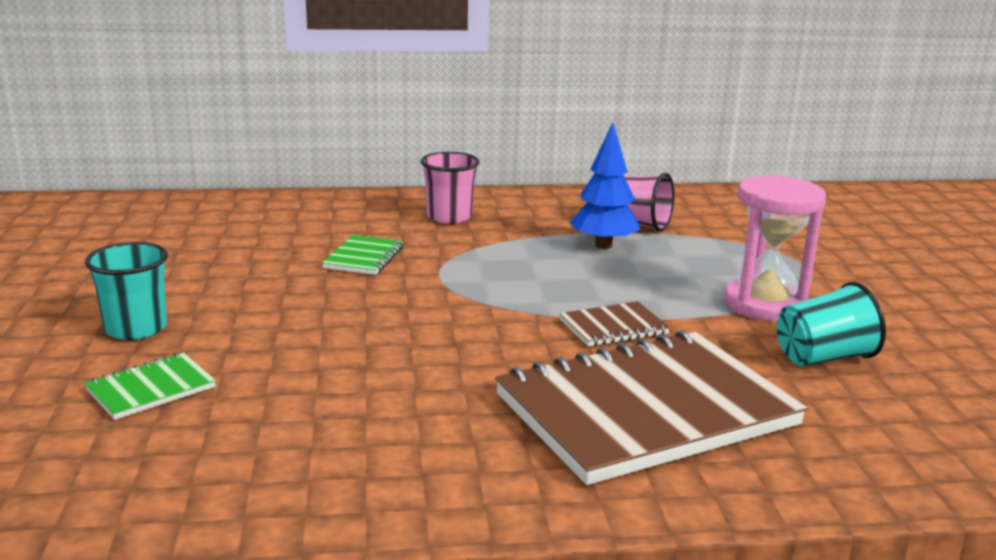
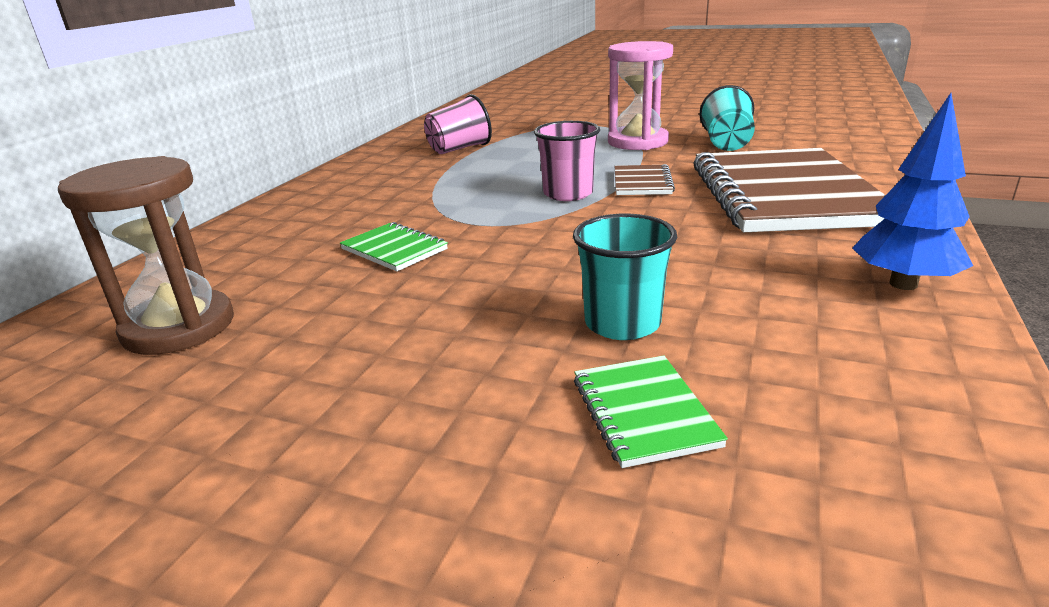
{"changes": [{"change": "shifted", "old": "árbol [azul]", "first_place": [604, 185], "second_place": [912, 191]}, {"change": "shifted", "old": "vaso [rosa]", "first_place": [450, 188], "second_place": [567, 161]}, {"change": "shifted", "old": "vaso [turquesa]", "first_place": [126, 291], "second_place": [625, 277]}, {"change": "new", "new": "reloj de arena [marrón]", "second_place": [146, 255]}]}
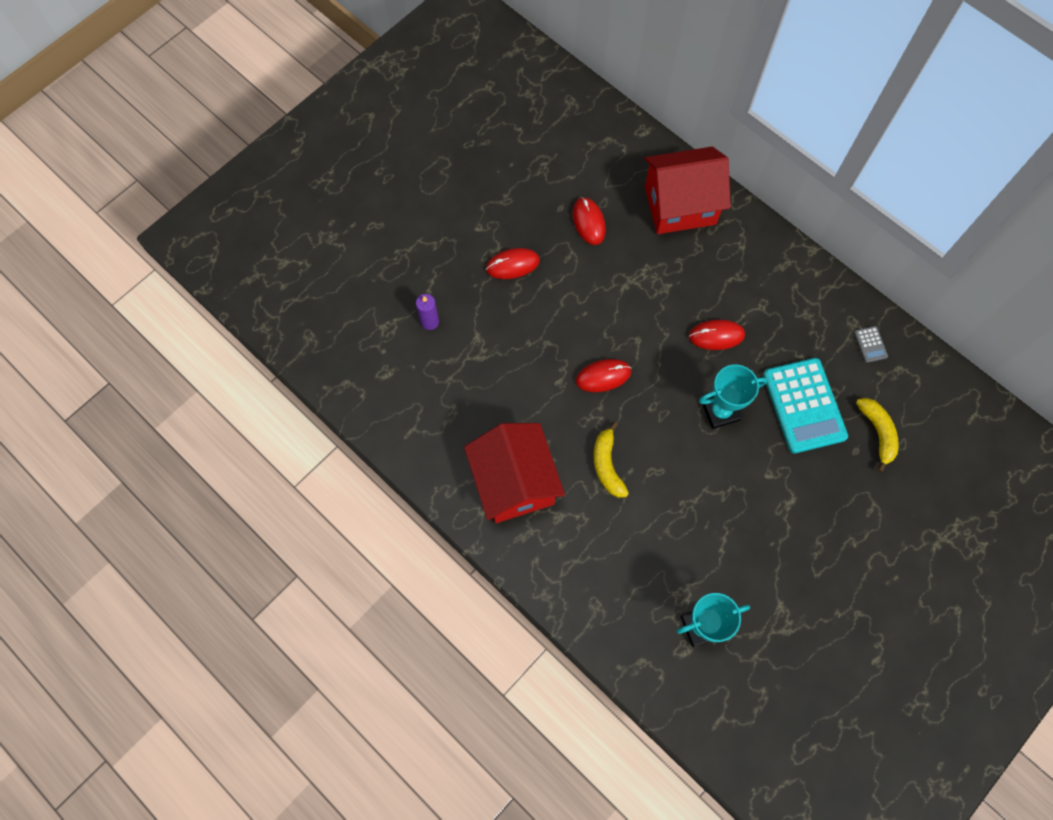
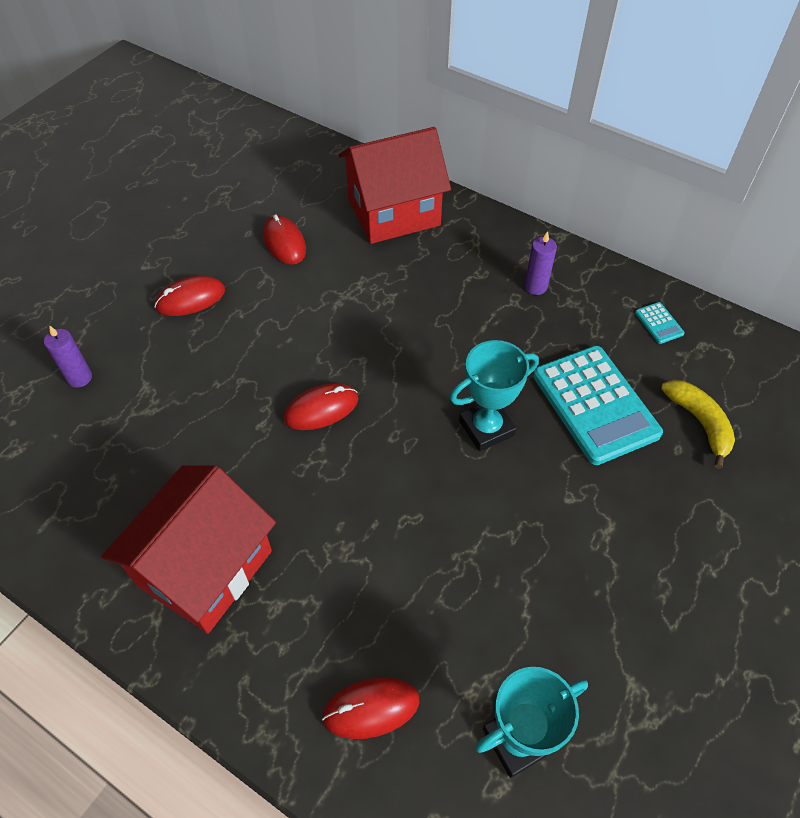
{"changes": [{"change": "shifted", "old": "ratón [rojo]", "first_place": [717, 335], "second_place": [370, 708]}, {"change": "repainted", "old": "calculadora [gris]", "new": "calculadora [turquesa]", "first_place": [871, 344], "second_place": [660, 323]}, {"change": "gone", "old": "plátano [amarillo]", "first_place": [611, 460]}, {"change": "rotated", "old": "casa [rojo]", "first_place": [514, 473], "second_place": [188, 549], "degrees": 60}, {"change": "new", "new": "vela [morado]", "second_place": [540, 263]}]}
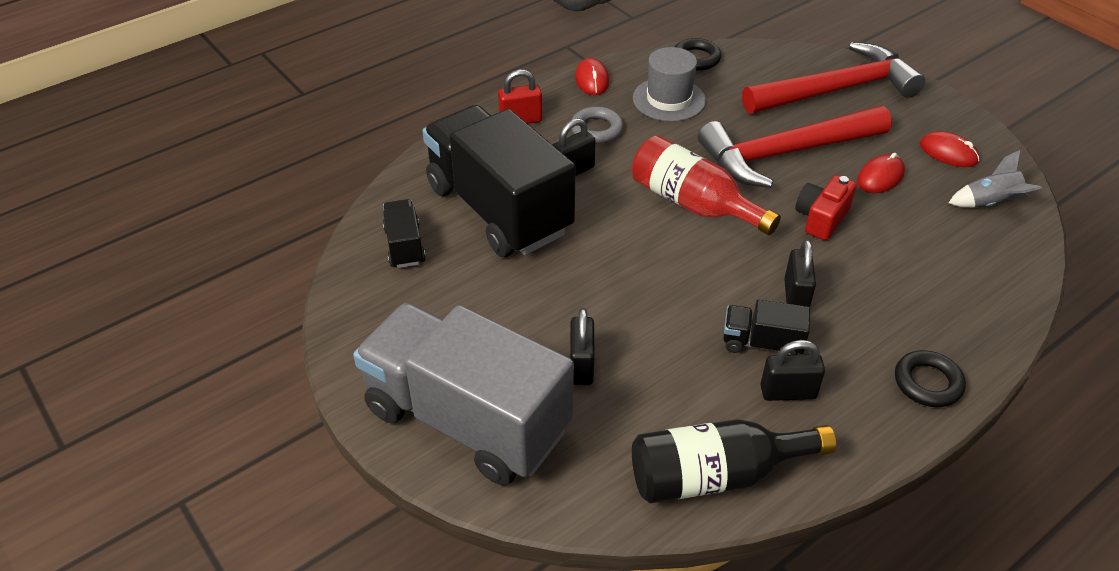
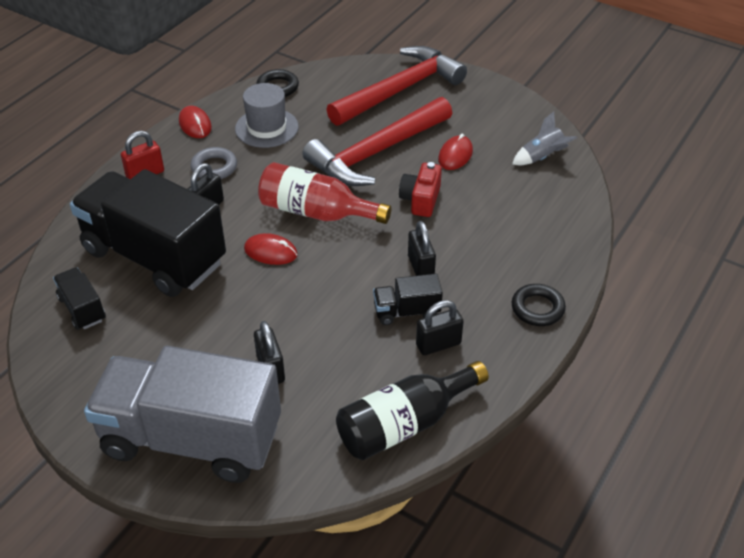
{"changes": [{"change": "shifted", "old": "ratón [rojo]", "first_place": [949, 149], "second_place": [271, 249]}]}
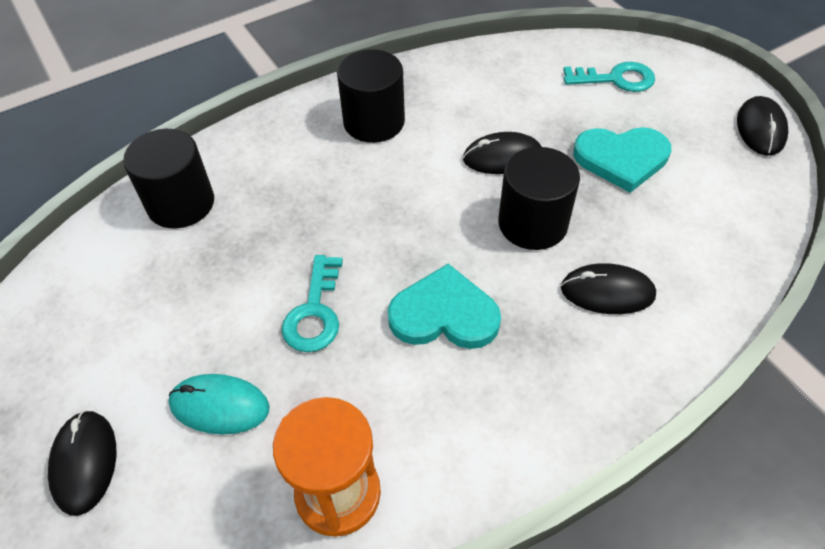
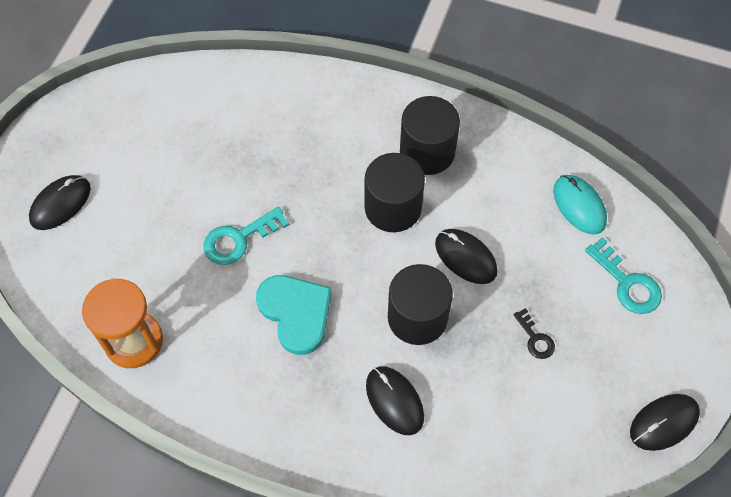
{"changes": [{"change": "swapped", "old": "corazón [turquesa]", "new": "llave [negro]", "first_place": [622, 160], "second_place": [534, 333]}, {"change": "shifted", "old": "cilindro [negro]", "first_place": [168, 179], "second_place": [395, 192]}, {"change": "shifted", "old": "ratón [turquesa]", "first_place": [219, 404], "second_place": [580, 205]}]}
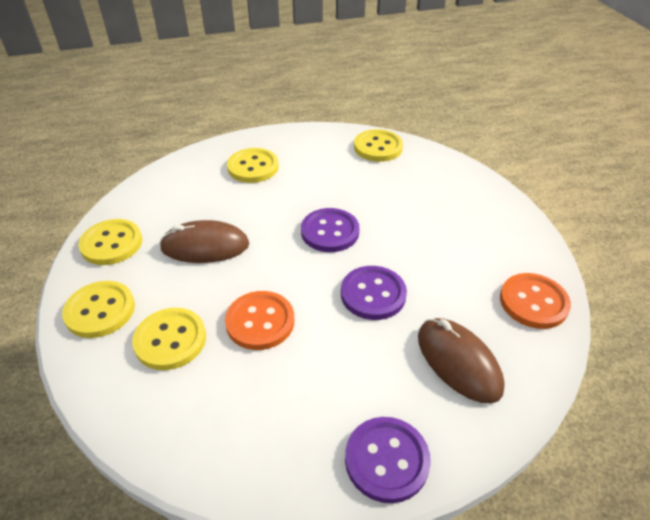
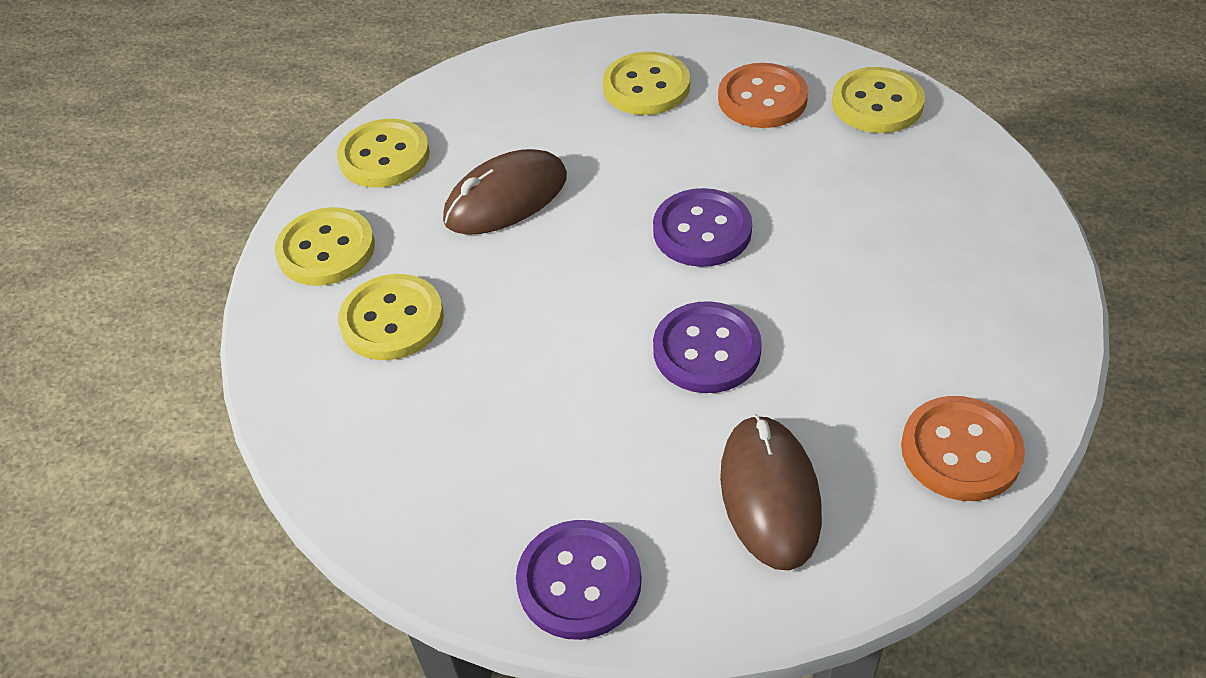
{"changes": [{"change": "rotated", "old": "ratón [marrón]", "first_place": [204, 241], "second_place": [505, 192], "degrees": -60}, {"change": "shifted", "old": "botón [naranja]", "first_place": [259, 320], "second_place": [763, 95]}]}
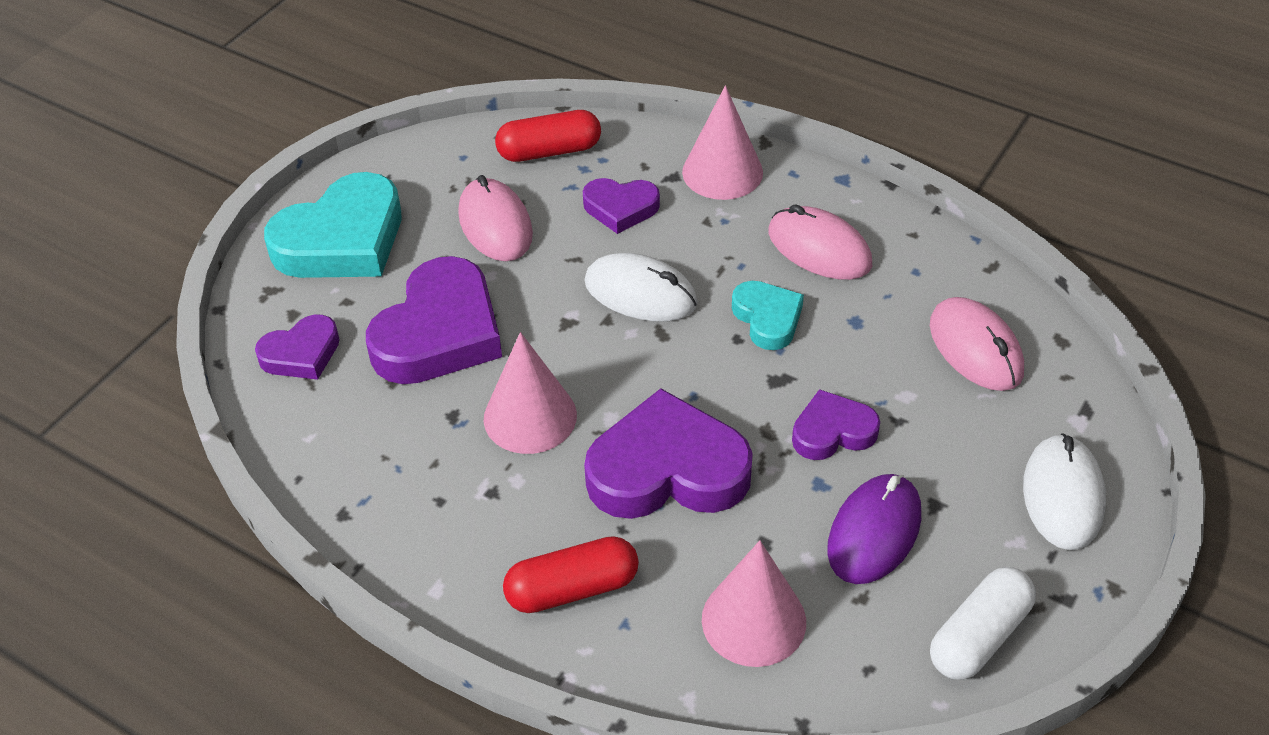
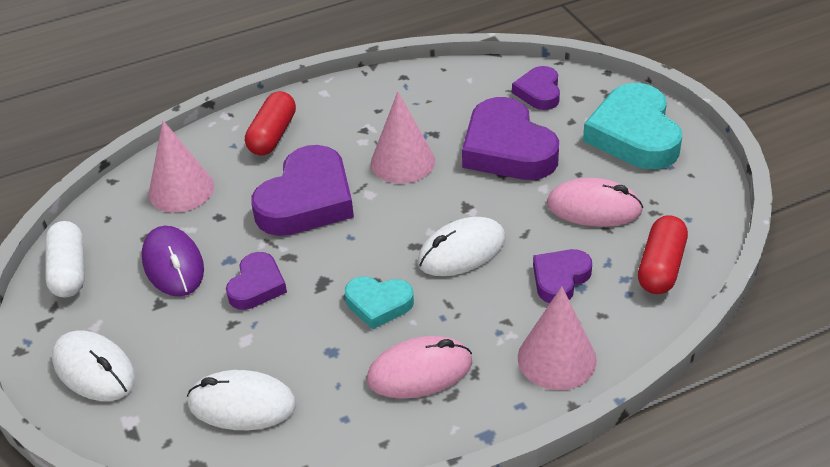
{"changes": [{"change": "repainted", "old": "ratón [rosa]", "new": "ratón [blanco]", "first_place": [977, 344], "second_place": [241, 400]}]}
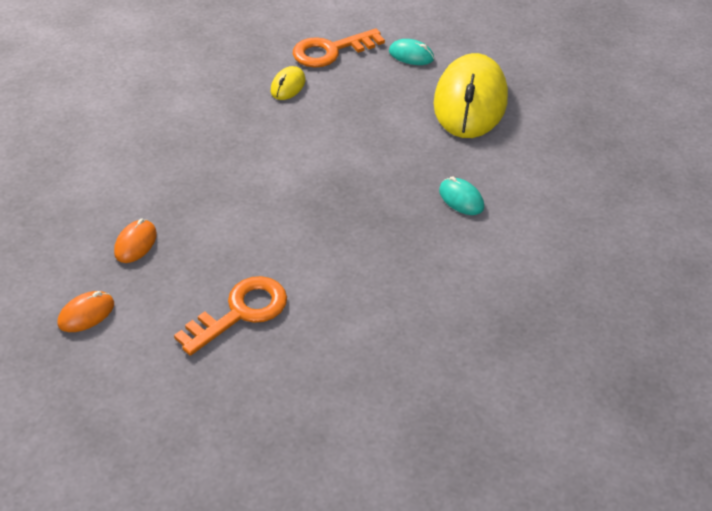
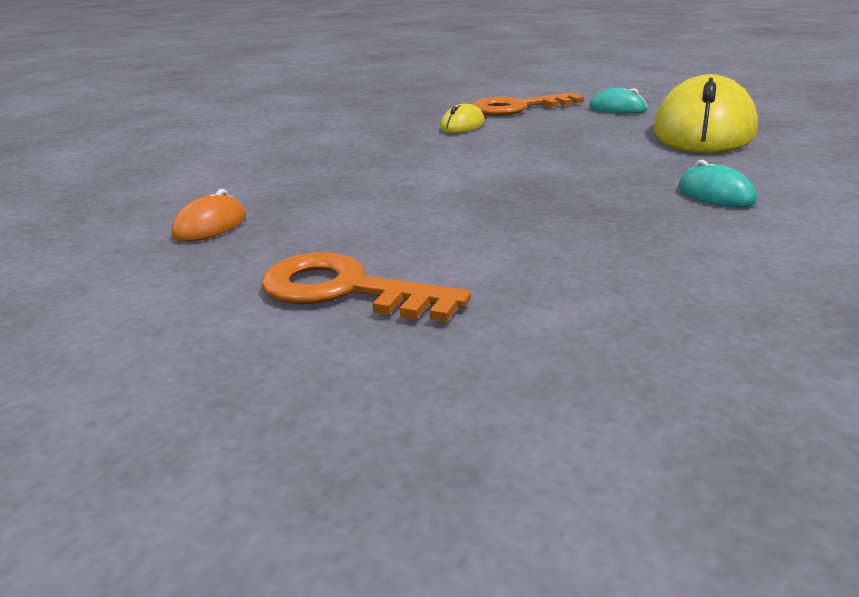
{"changes": [{"change": "rotated", "old": "llave [naranja]", "first_place": [230, 316], "second_place": [366, 287], "degrees": -120}, {"change": "gone", "old": "ratón [naranja]", "first_place": [86, 311]}]}
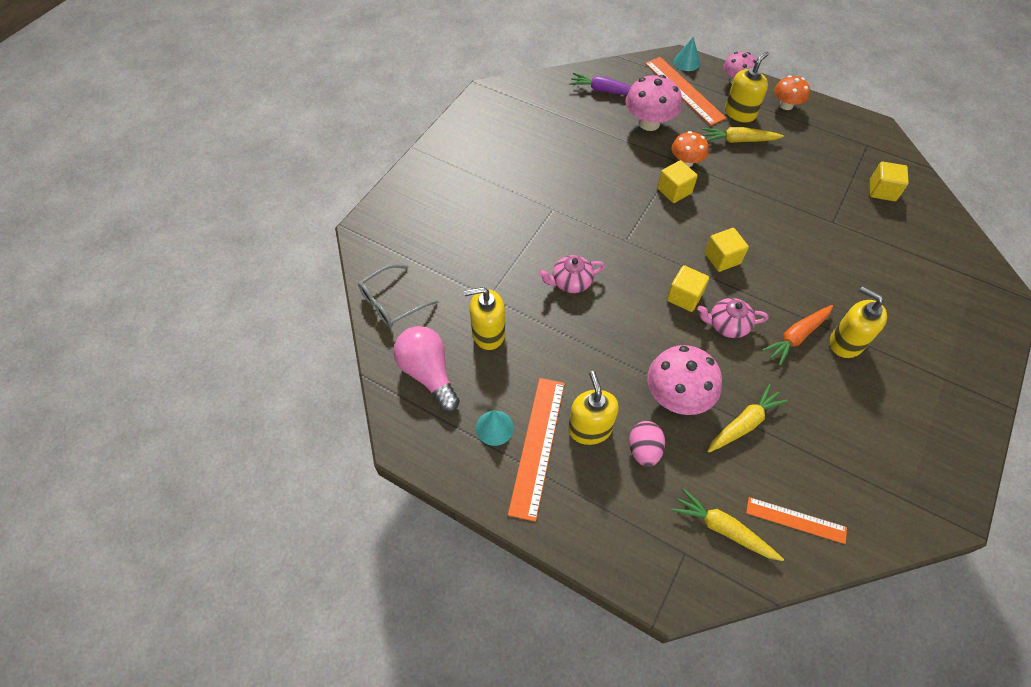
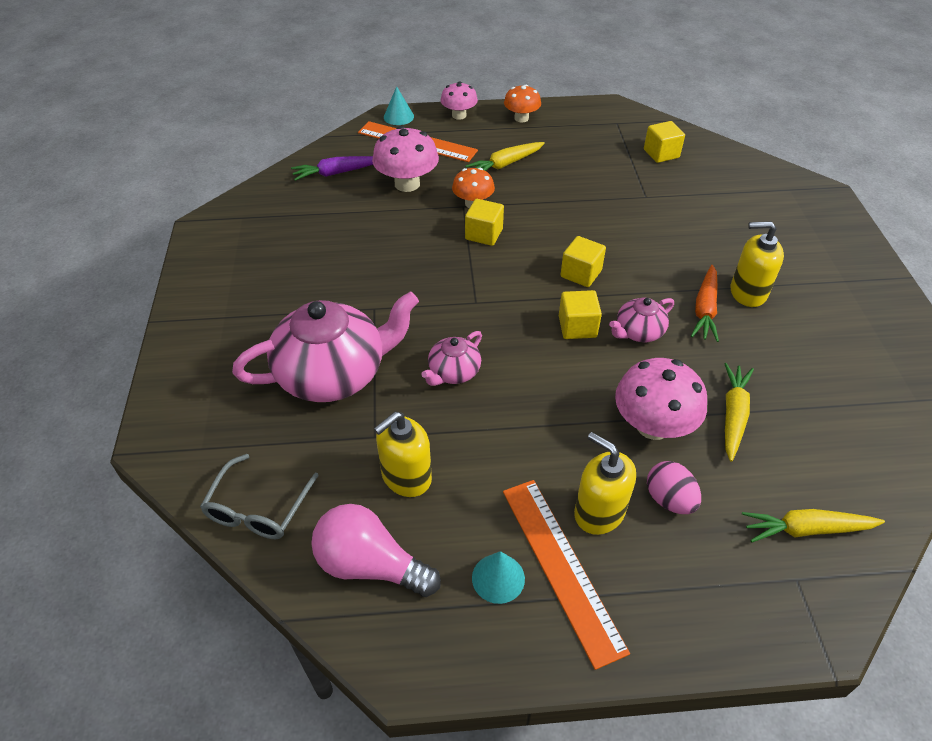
{"changes": [{"change": "gone", "old": "dispensador de jabón [amarillo]", "first_place": [747, 86]}, {"change": "gone", "old": "regla [naranja]", "first_place": [796, 520]}, {"change": "new", "new": "tetera [rosa]", "second_place": [325, 346]}]}
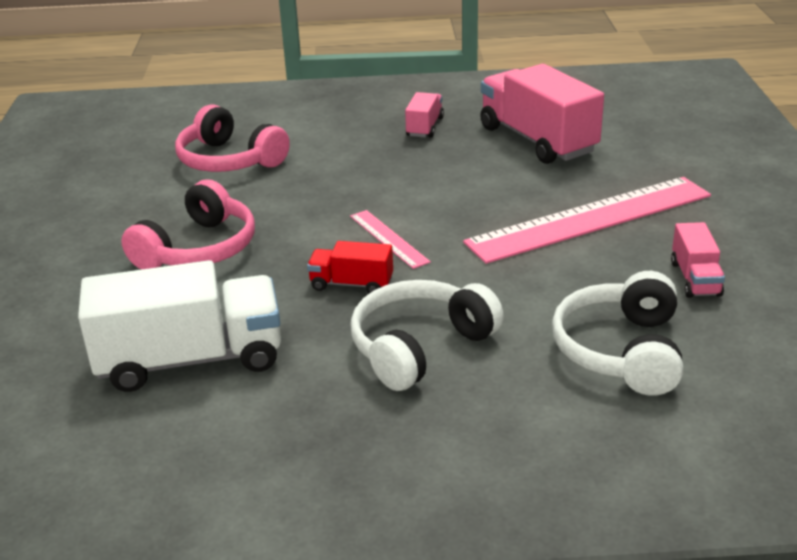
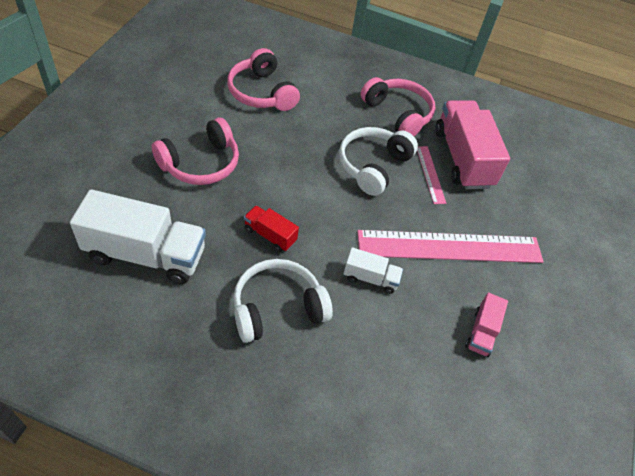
{"changes": [{"change": "swapped", "old": "camión [rosa]", "new": "auriculares [rosa]", "first_place": [424, 115], "second_place": [398, 106]}, {"change": "shifted", "old": "regla [rosa]", "first_place": [390, 239], "second_place": [431, 175]}, {"change": "shifted", "old": "auriculares [blanco]", "first_place": [617, 333], "second_place": [378, 161]}, {"change": "new", "new": "camión [blanco]", "second_place": [373, 270]}]}
